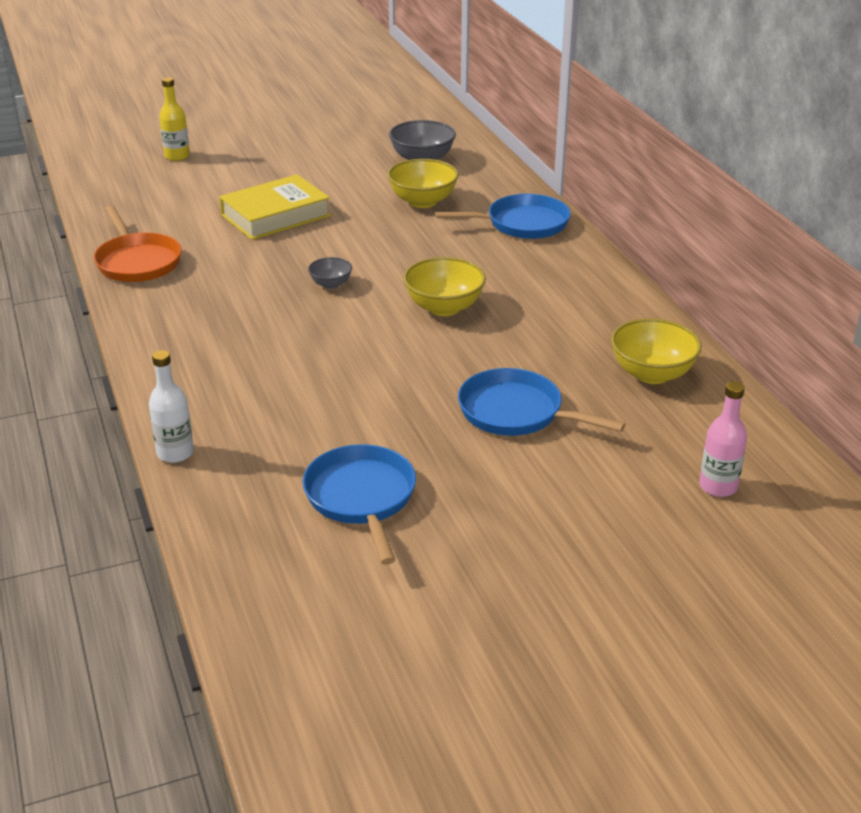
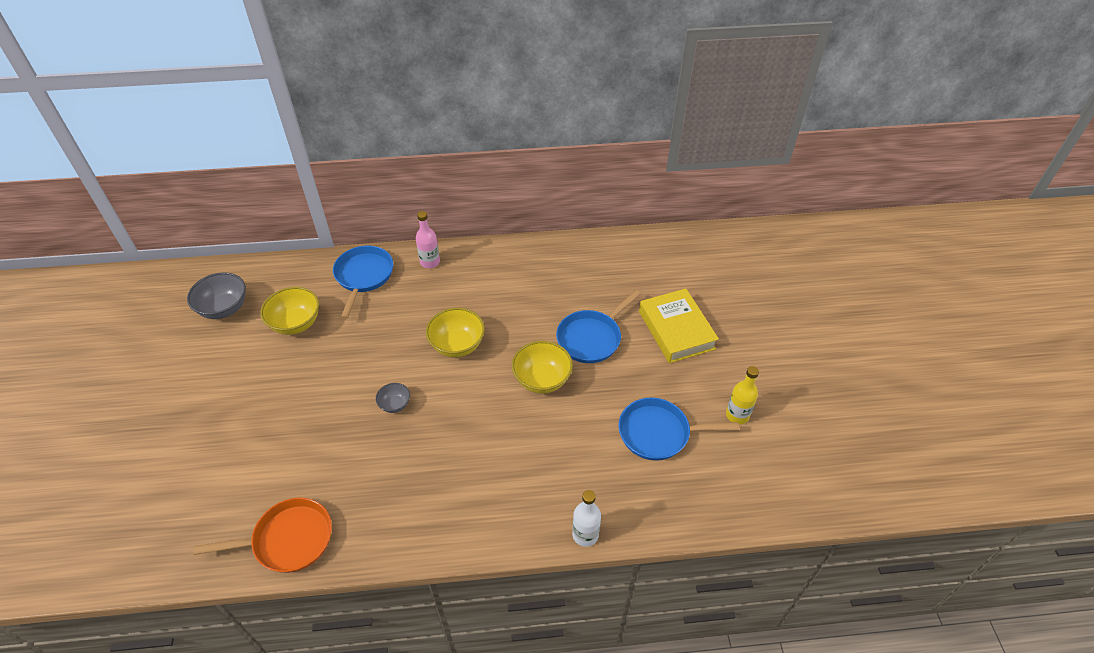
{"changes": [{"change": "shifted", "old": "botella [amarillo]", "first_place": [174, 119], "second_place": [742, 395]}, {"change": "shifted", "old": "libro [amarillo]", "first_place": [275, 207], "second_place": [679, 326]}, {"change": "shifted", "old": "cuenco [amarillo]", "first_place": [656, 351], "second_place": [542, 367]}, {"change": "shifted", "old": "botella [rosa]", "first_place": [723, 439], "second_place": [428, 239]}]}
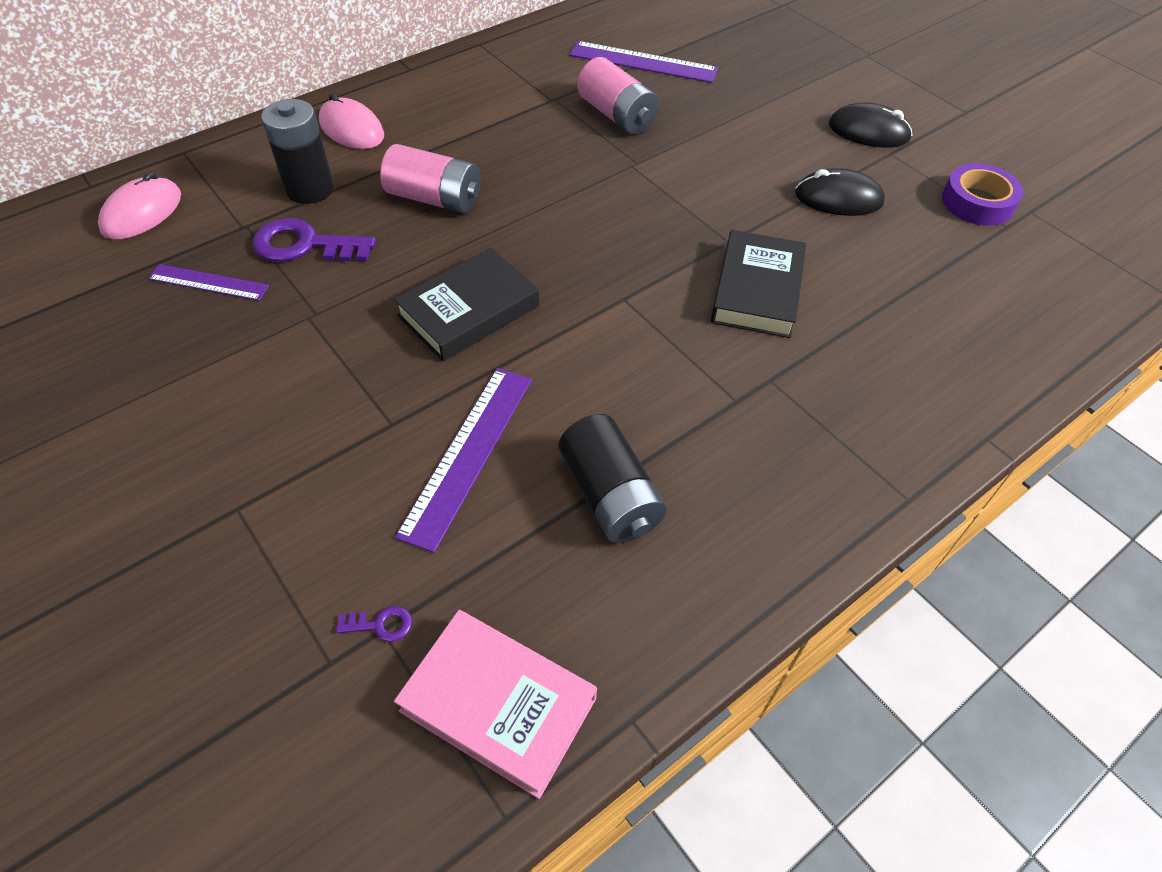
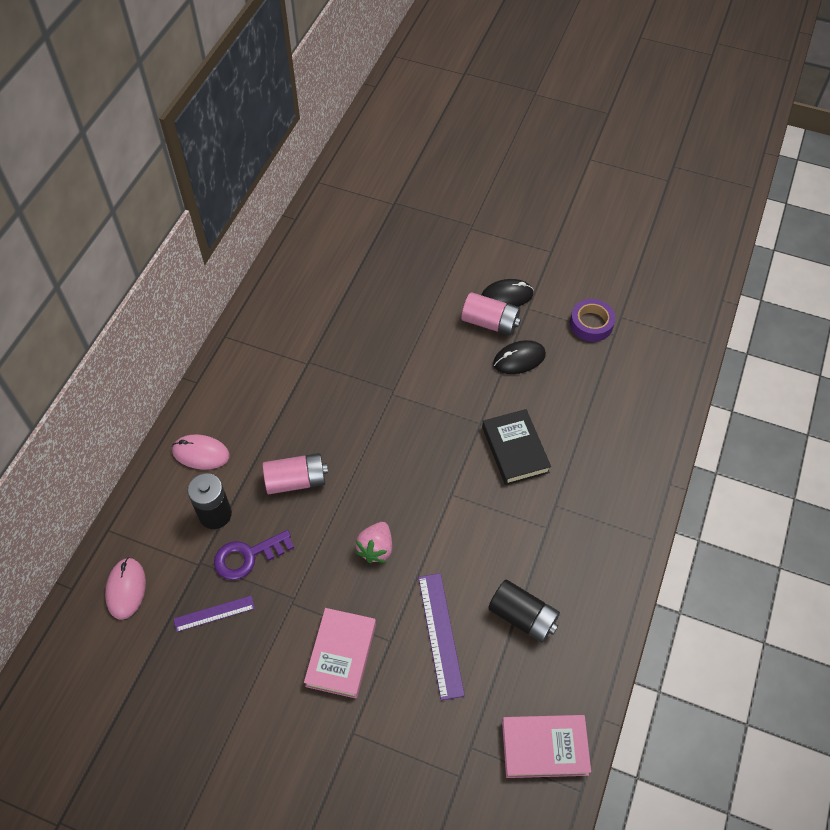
{"changes": [{"change": "gone", "old": "regla [morado]", "first_place": [643, 62]}, {"change": "shifted", "old": "pila [rosa]", "first_place": [618, 96], "second_place": [491, 314]}, {"change": "swapped", "old": "libro [negro]", "new": "fresa [rosa]", "first_place": [466, 304], "second_place": [373, 542]}, {"change": "gone", "old": "llave [morado]", "first_place": [374, 624]}, {"change": "new", "new": "libro [rosa]", "second_place": [340, 653]}]}
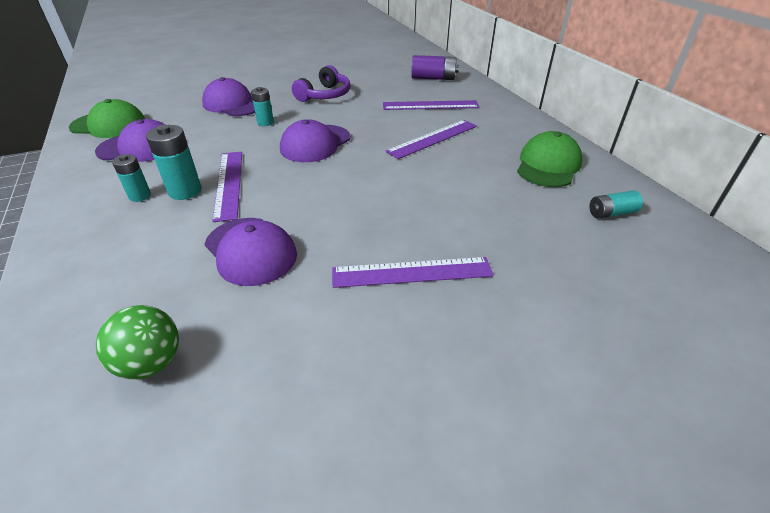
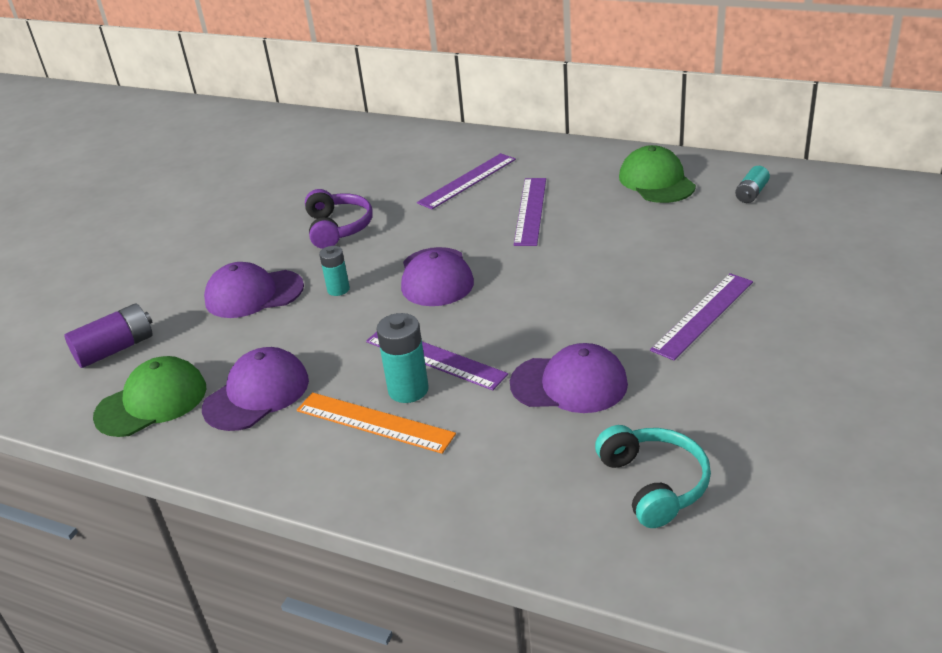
{"changes": [{"change": "shifted", "old": "pila [morado]", "first_place": [435, 67], "second_place": [108, 335]}, {"change": "swapped", "old": "pila [turquesa]", "new": "regla [naranja]", "first_place": [131, 178], "second_place": [376, 423]}, {"change": "swapped", "old": "pelota [verde]", "new": "auriculares [turquesa]", "first_place": [137, 342], "second_place": [653, 476]}]}
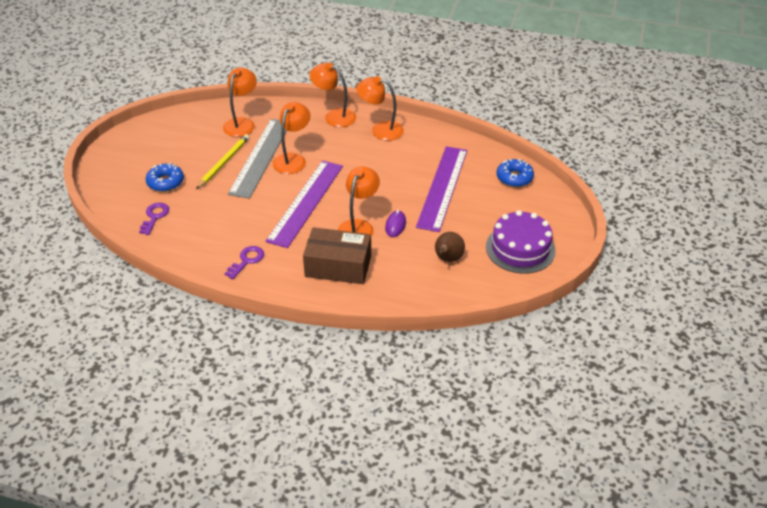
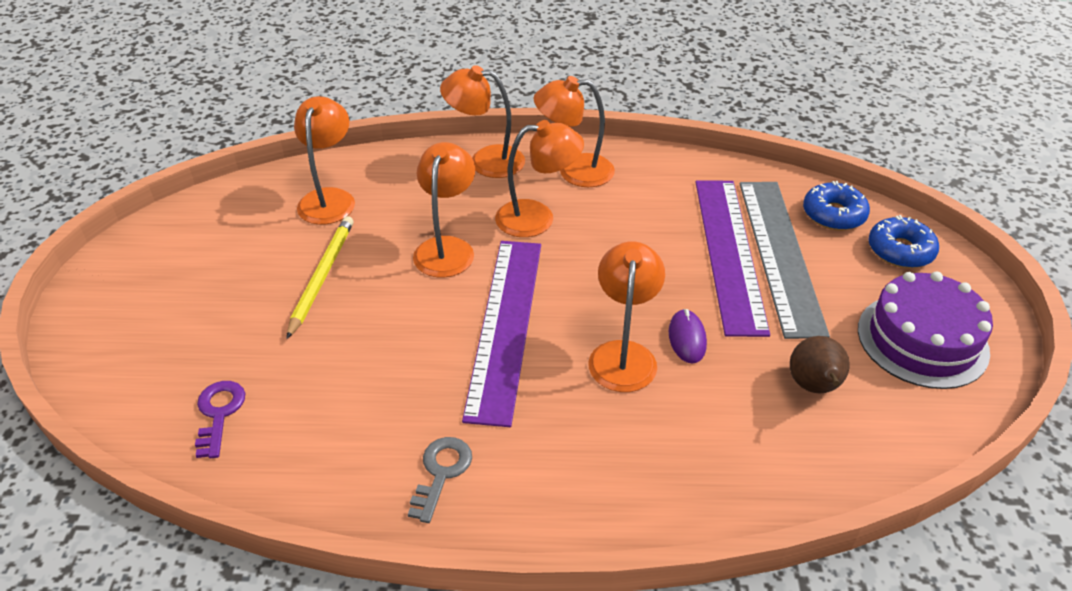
{"changes": [{"change": "shifted", "old": "regla [gris]", "first_place": [257, 159], "second_place": [785, 260]}, {"change": "shifted", "old": "rosquilla [azul]", "first_place": [165, 177], "second_place": [903, 241]}, {"change": "gone", "old": "caja [marrón]", "first_place": [337, 255]}, {"change": "repainted", "old": "llave [morado]", "new": "llave [gris]", "first_place": [244, 262], "second_place": [440, 480]}, {"change": "new", "new": "lámpara [naranja]", "second_place": [539, 178]}]}
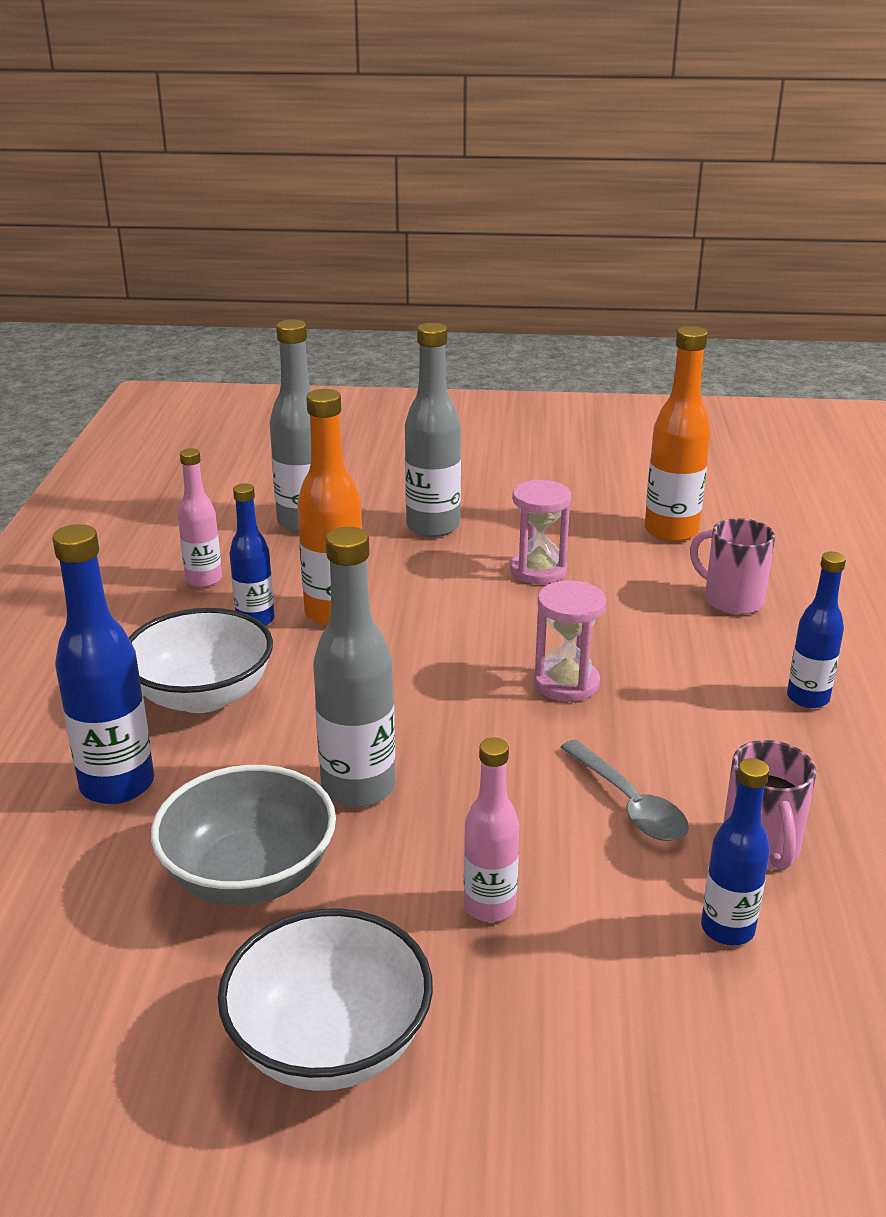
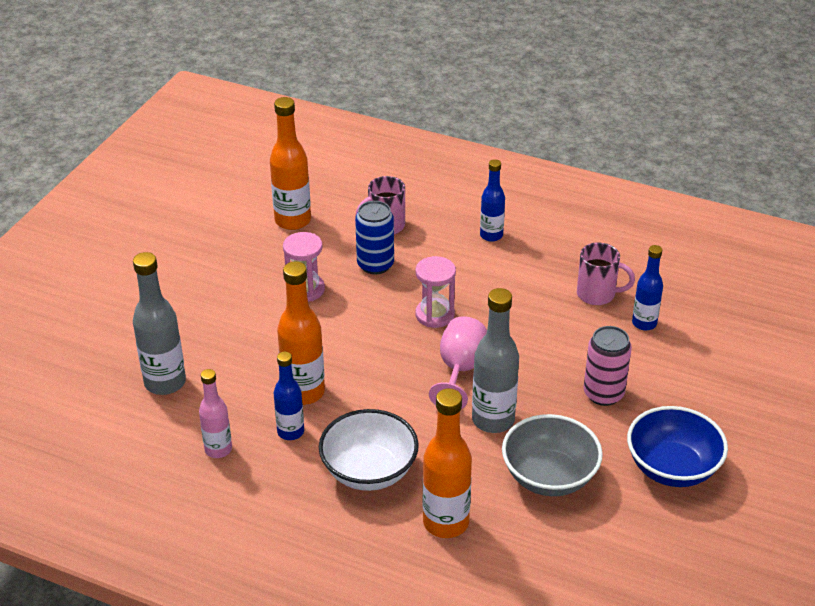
{"changes": [{"change": "gone", "old": "botella [gris]", "first_place": [433, 430]}, {"change": "repainted", "old": "botella [azul]", "new": "botella [naranja]", "first_place": [103, 664], "second_place": [447, 463]}, {"change": "swapped", "old": "botella [rosa]", "new": "lata [rosa]", "first_place": [491, 830], "second_place": [607, 366]}, {"change": "gone", "old": "cuchara [gris]", "first_place": [624, 790]}, {"change": "repainted", "old": "cuenco [blanco]", "new": "cuenco [azul]", "first_place": [325, 999], "second_place": [677, 446]}, {"change": "new", "new": "lata [azul]", "second_place": [374, 238]}, {"change": "new", "new": "copa [rosa]", "second_place": [458, 362]}]}
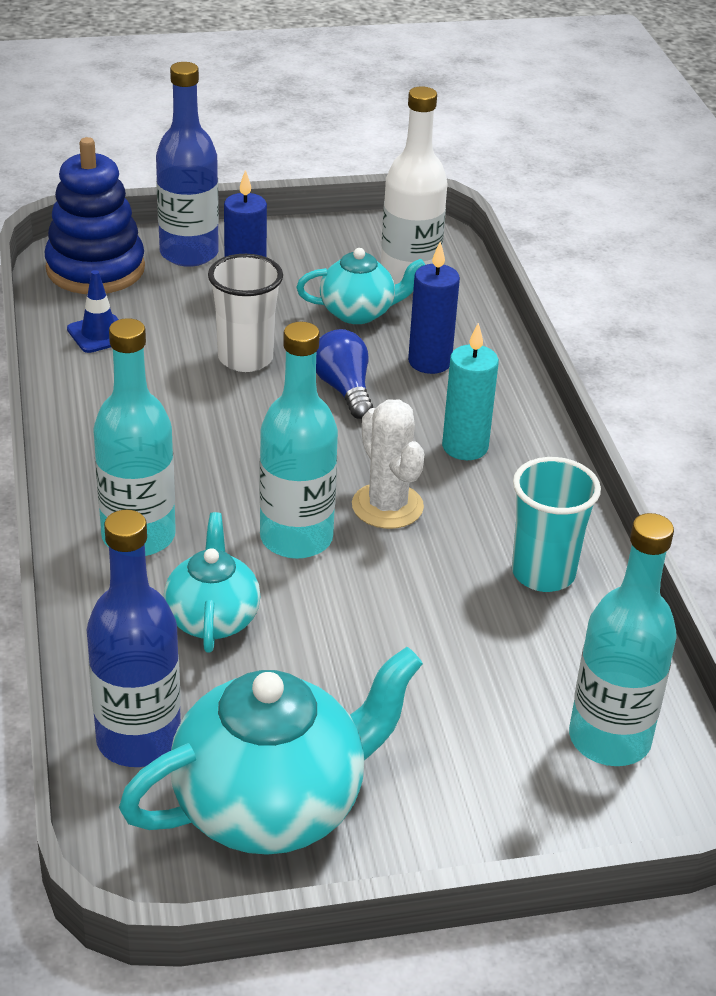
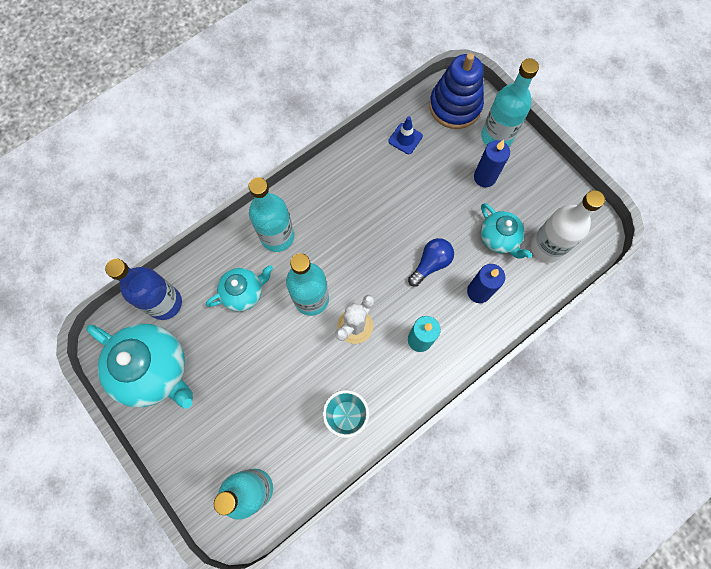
{"changes": [{"change": "repainted", "old": "botella [azul]", "new": "botella [turquesa]", "first_place": [187, 164], "second_place": [510, 102]}, {"change": "gone", "old": "vaso [blanco]", "first_place": [245, 313]}]}
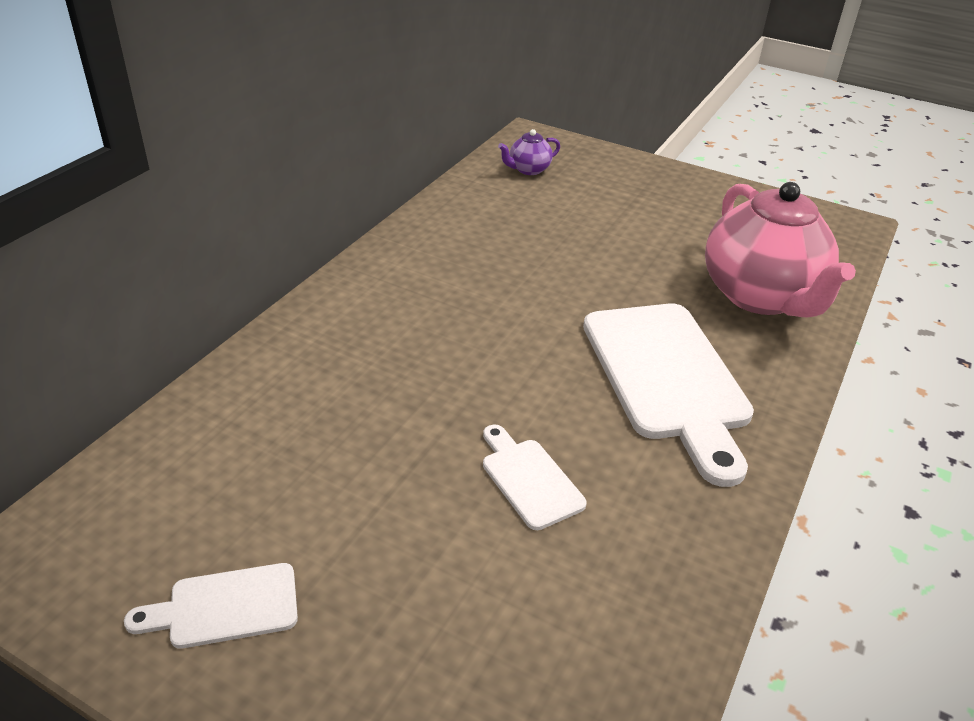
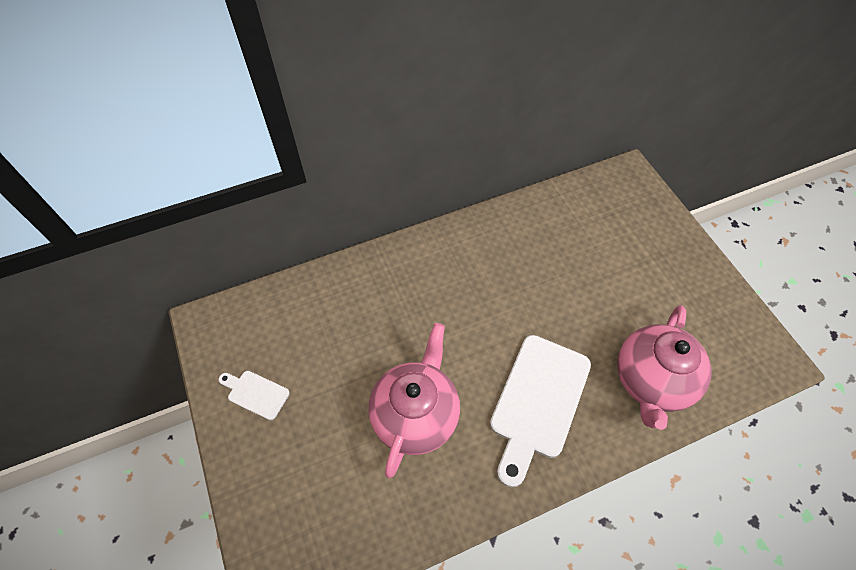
{"changes": [{"change": "gone", "old": "tetera [morado]", "first_place": [529, 152]}, {"change": "swapped", "old": "tabla de cortar [blanco]", "new": "tetera [rosa]", "first_place": [535, 477], "second_place": [414, 400]}]}
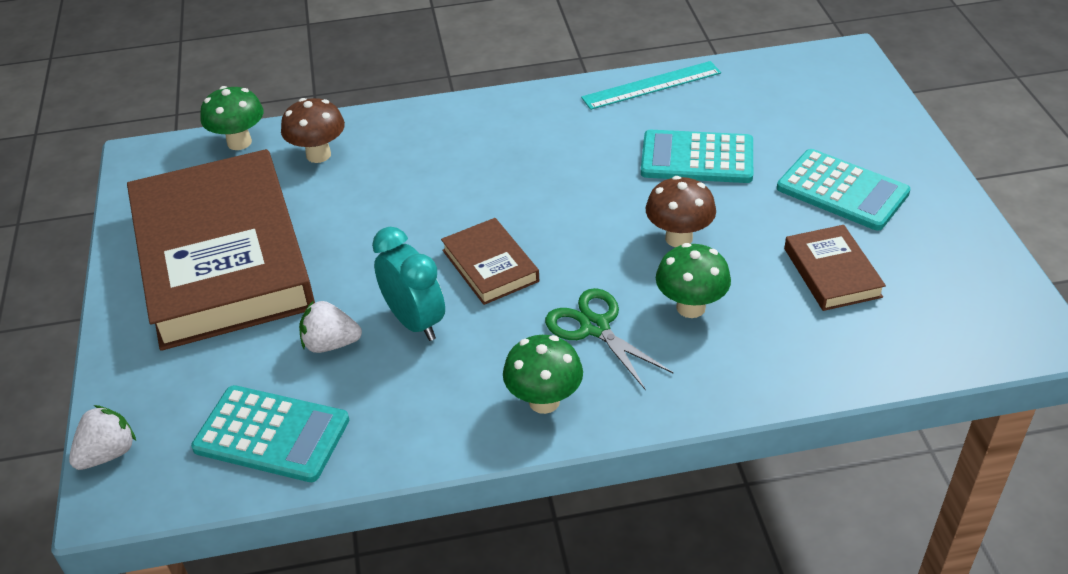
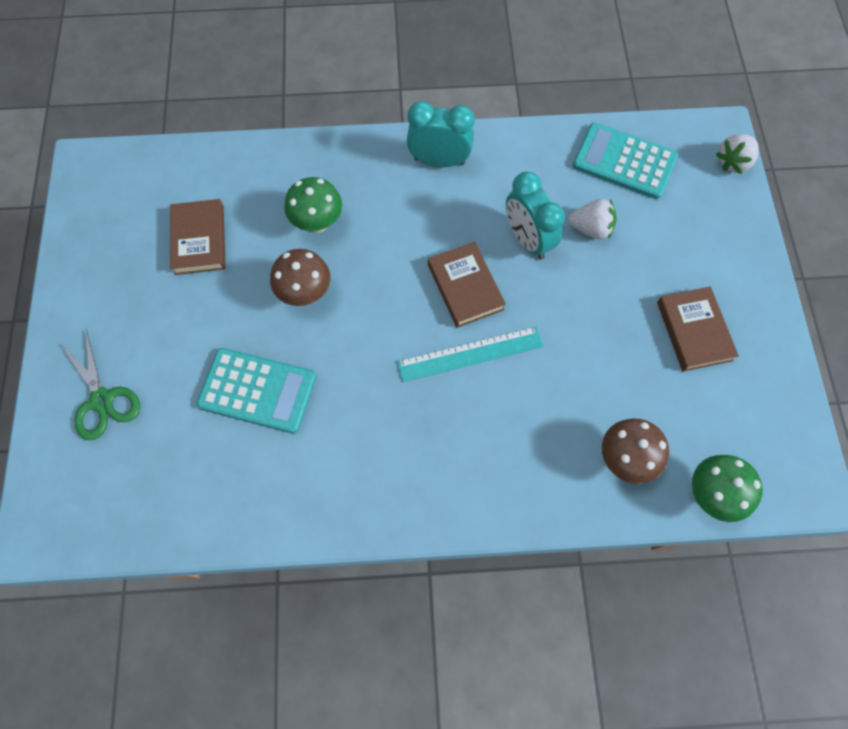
{"changes": [{"change": "shifted", "old": "regla [turquesa]", "first_place": [651, 85], "second_place": [470, 354]}, {"change": "scaled", "old": "libro [marrón]", "first_place": [221, 250], "second_place": [698, 329], "factor": 0.42}, {"change": "gone", "old": "calculadora [turquesa]", "first_place": [843, 190]}, {"change": "shifted", "old": "tijeras [verde]", "first_place": [609, 339], "second_place": [100, 385]}, {"change": "swapped", "old": "seta [verde]", "new": "despertador [turquesa]", "first_place": [543, 374], "second_place": [441, 134]}]}
